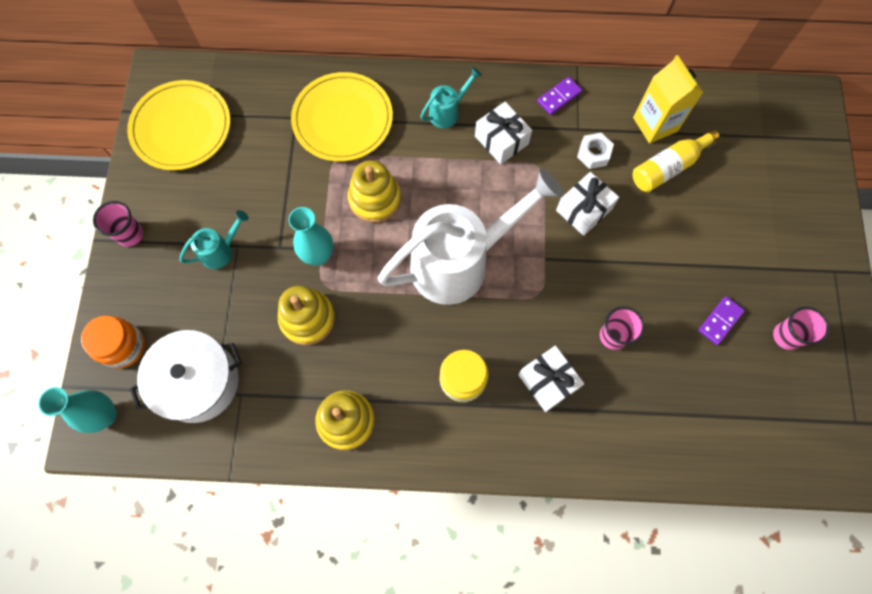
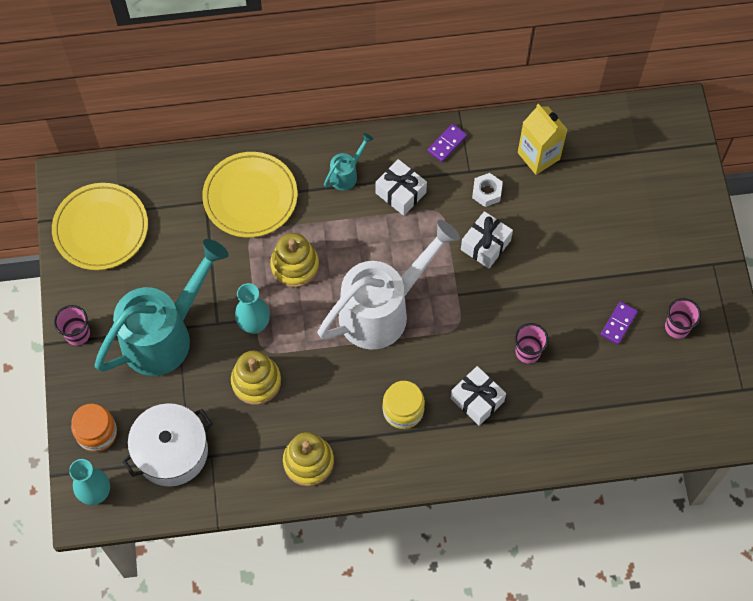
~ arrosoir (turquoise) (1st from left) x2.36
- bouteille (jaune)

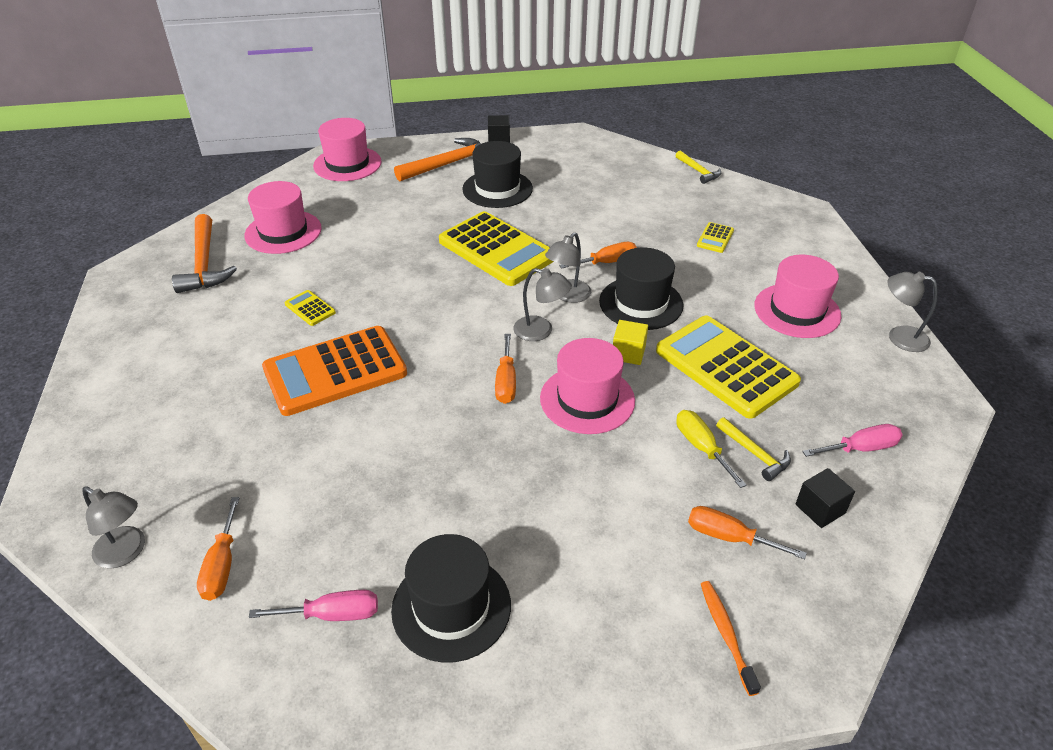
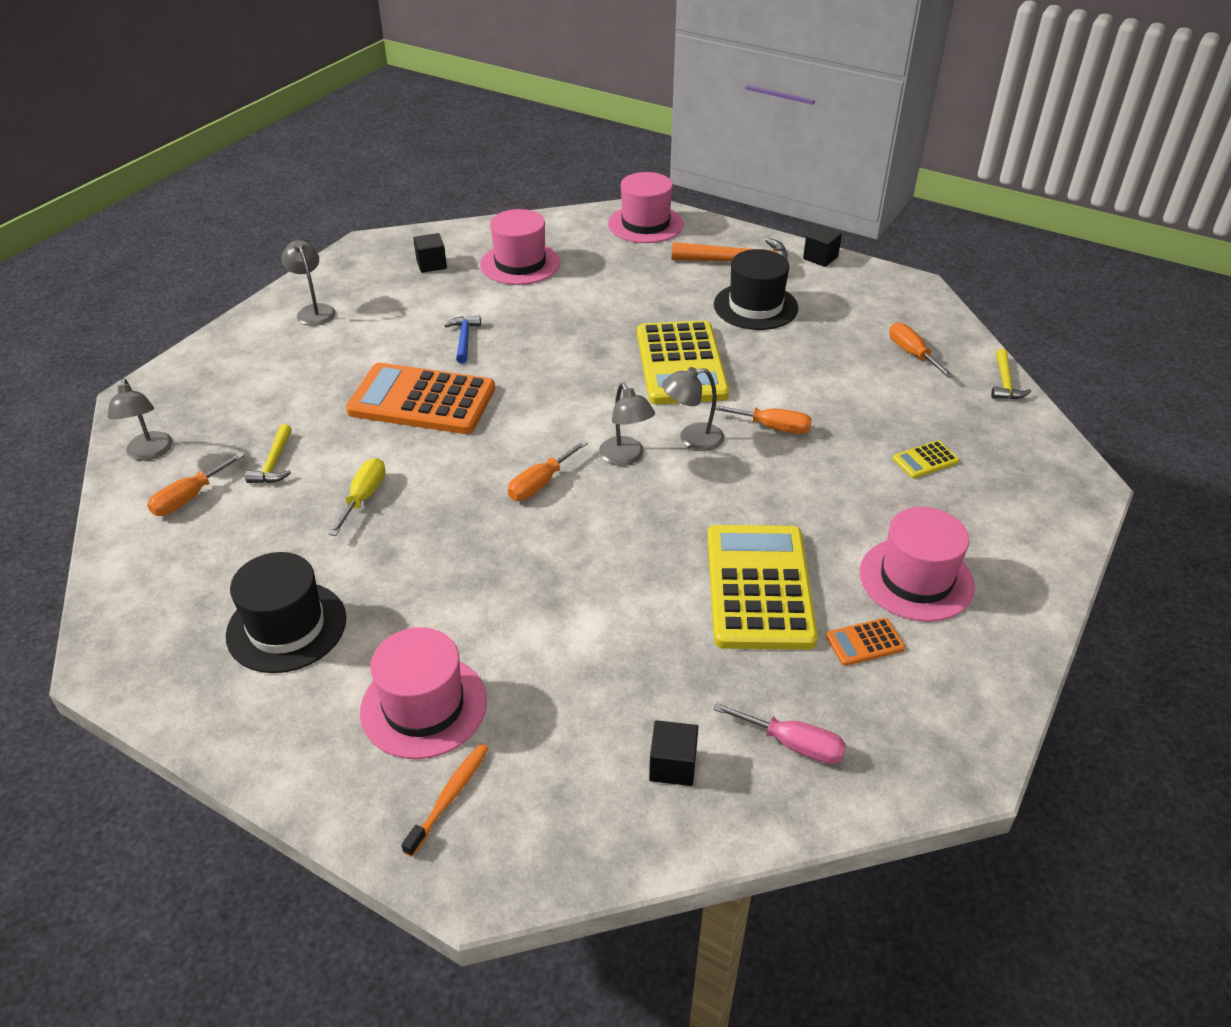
~ marteau (orange) (1st from left) to cube (noir) (1st from left)
- tournevis (rose) (1st from left)
~ calculatrice (jaune) (1st from left) to marteau (bleu)
~ chapeau (rose) (3rd from left in the first image) to chapeau (rose) (1st from left)
- chapeau (noir) (3rd from left)
- cube (jaune)
~ tournevis (jaune)
~ tournevis (orange) (4th from left)
~ marteau (jaune) (2nd from left in the first image) to marteau (jaune) (1st from left)
~ lampe (gris) (4th from left in the first image) to lampe (gris) (2nd from left)
+ calculatrice (orange) (2nd from left)

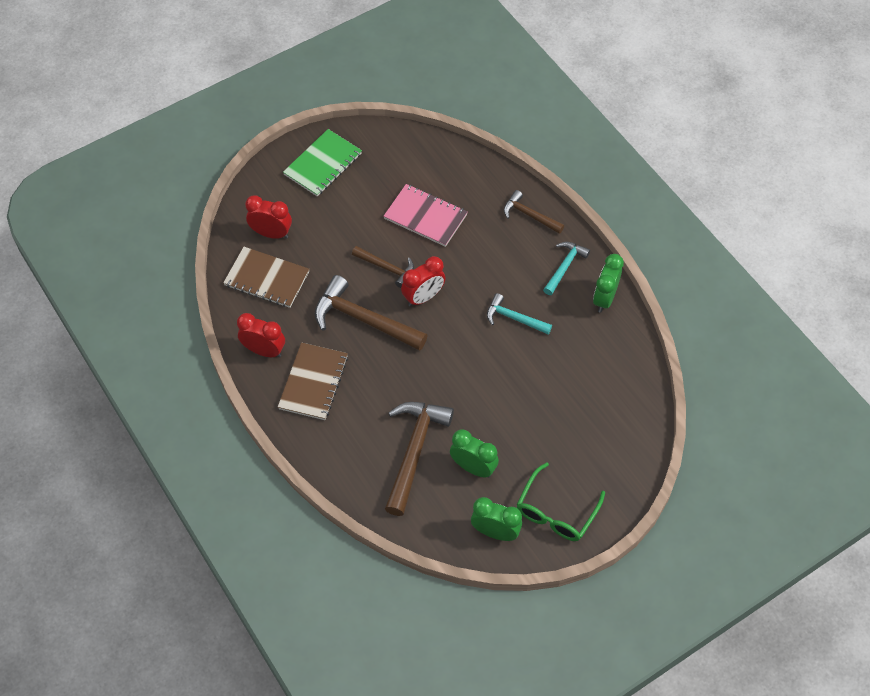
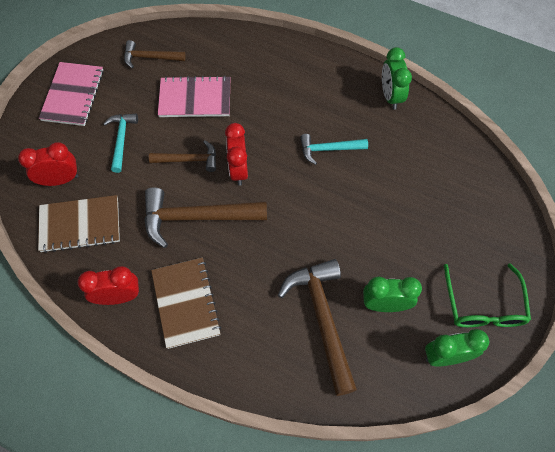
~ carnet (vert) to carnet (rose) (1st from left)
~ réveil (rouge) (3rd from left) 150 degrees clockwise
~ marteau (marron) (4th from left in the first image) to marteau (marron) (1st from left)
~ marteau (turquoise) (2nd from left in the first image) to marteau (turquoise) (1st from left)

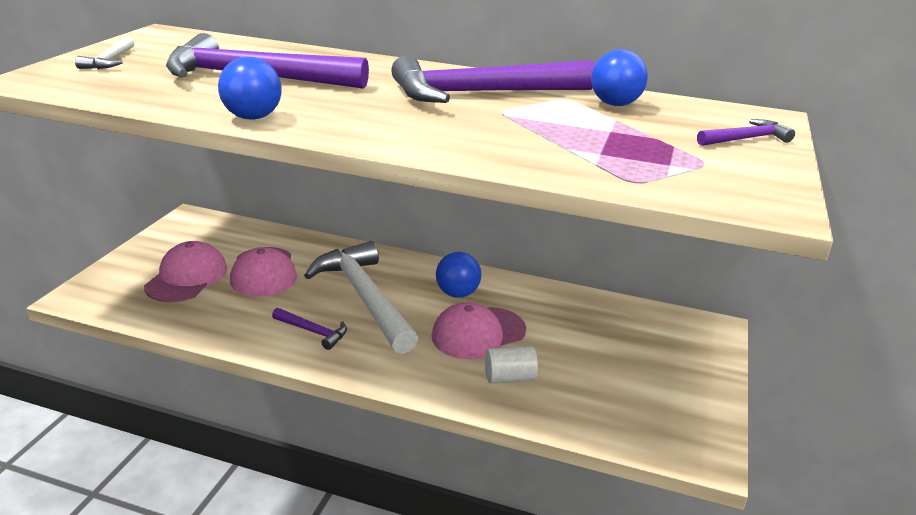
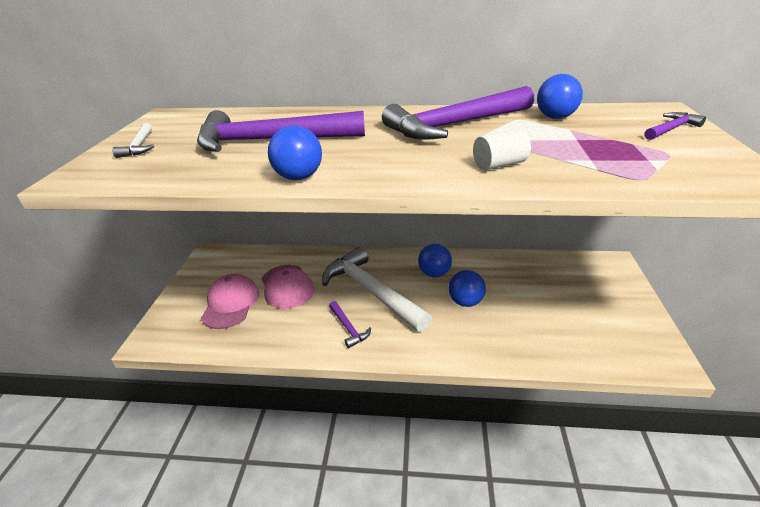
~ marteau (violet) (2nd from left) 45 degrees clockwise
~ casquette (rose) (3rd from left) to balle (bleu) (3rd from left)
~ cylindre (blanc)

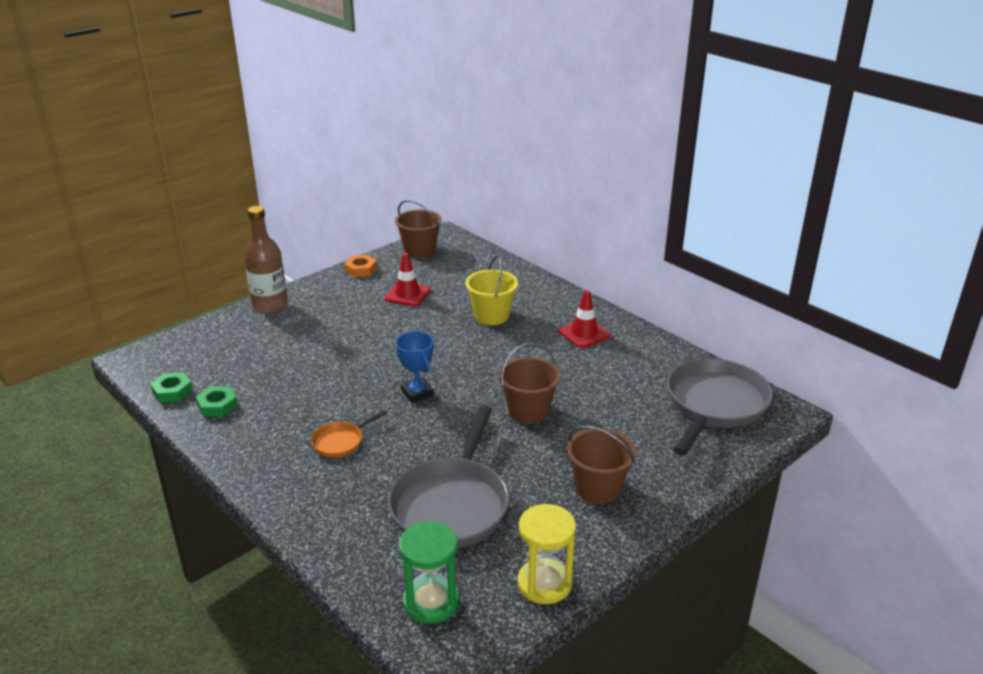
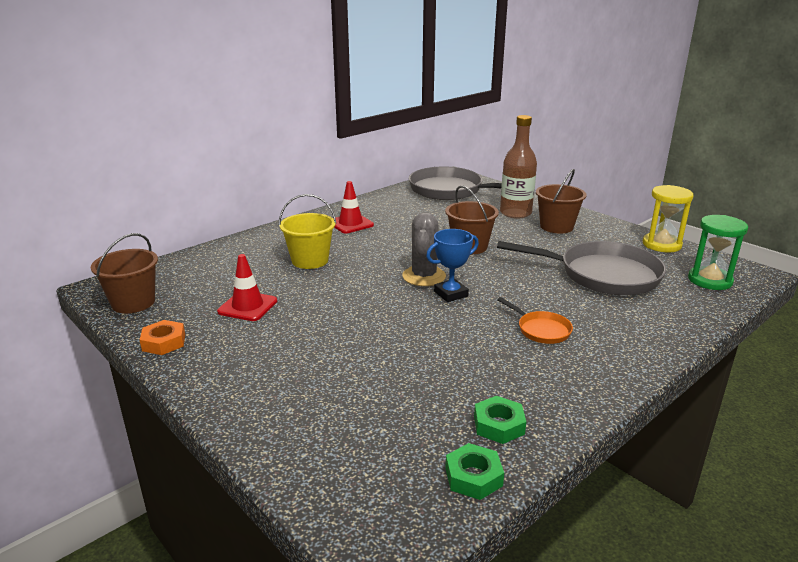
~ bouteille (marron)
+ cactus (gris)

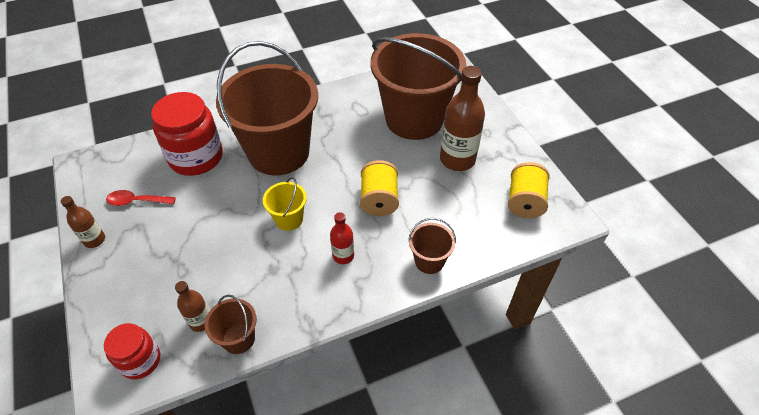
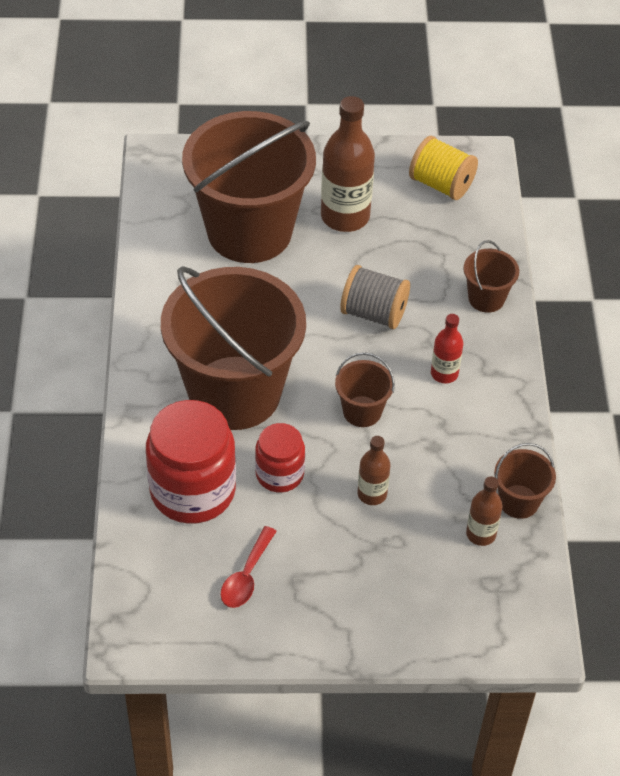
~ bouteille (marron) (1st from left in the first image) to bouteille (marron) (2nd from left)
~ bocal (rouge) (1st from left in the first image) to bocal (rouge) (2nd from left)
~ seau (jaune) to seau (marron) (3rd from left)
~ bobine (jaune) (1st from left) to bobine (gris)

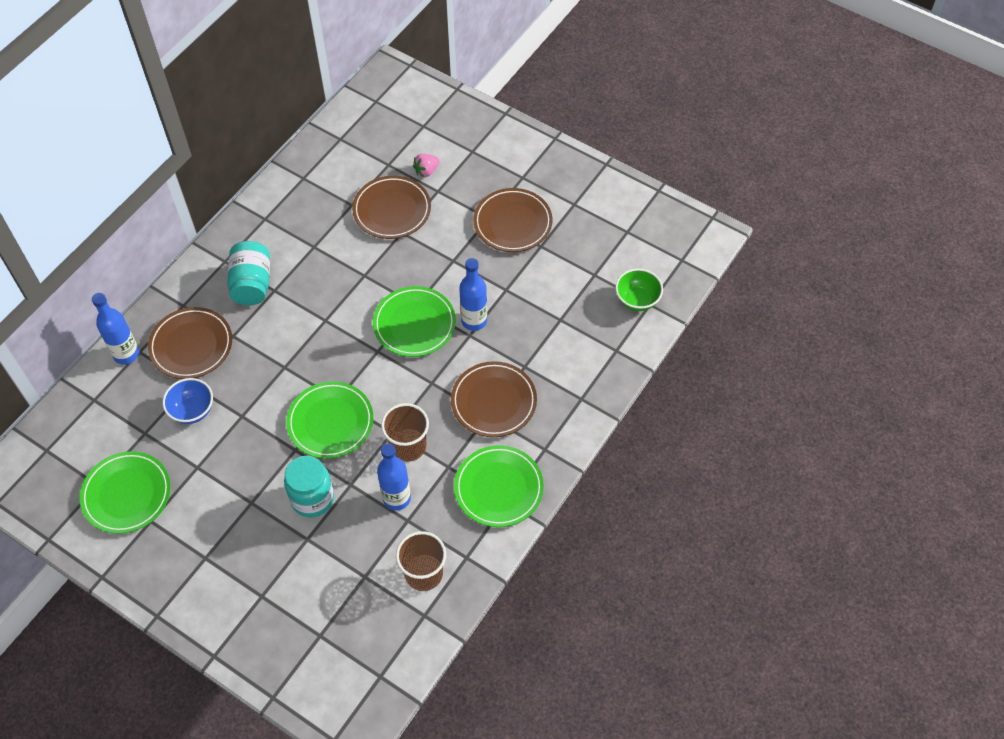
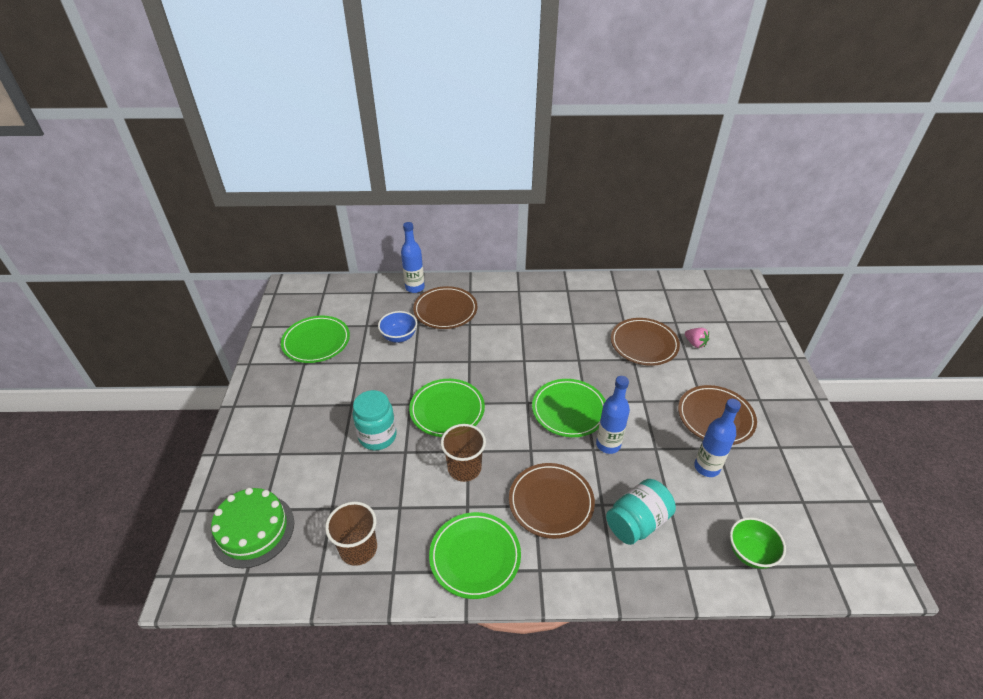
~ bocal (turquoise) (1st from left in the first image) to bocal (turquoise) (2nd from left)
~ bouteille (bleu) (2nd from left in the first image) to bouteille (bleu) (3rd from left)
~ fraise (rose) 150 degrees counterclockwise
+ gâteau (vert)

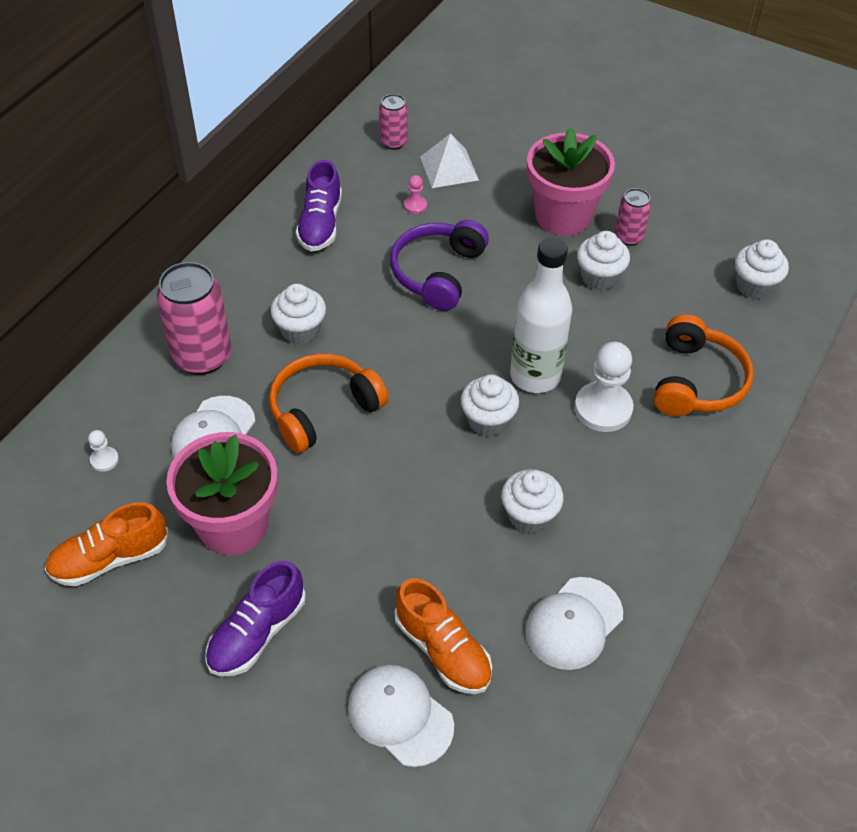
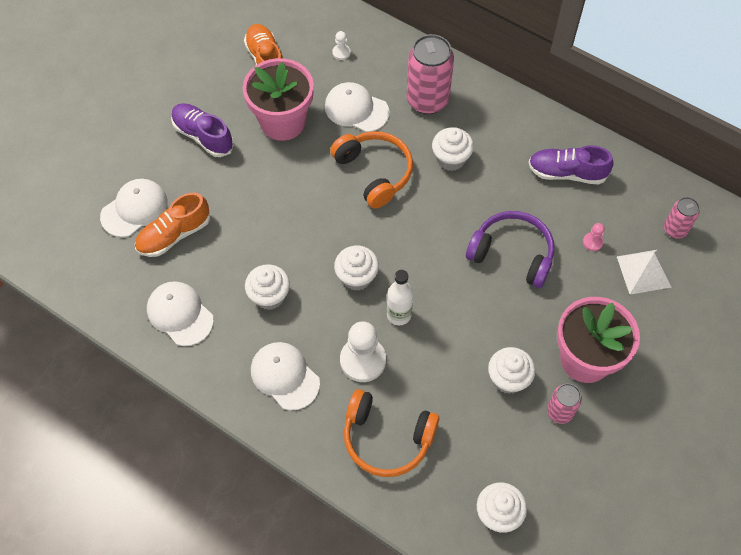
~ bouteille (blanc) x0.60
+ casquette (blanc) (3rd from left)

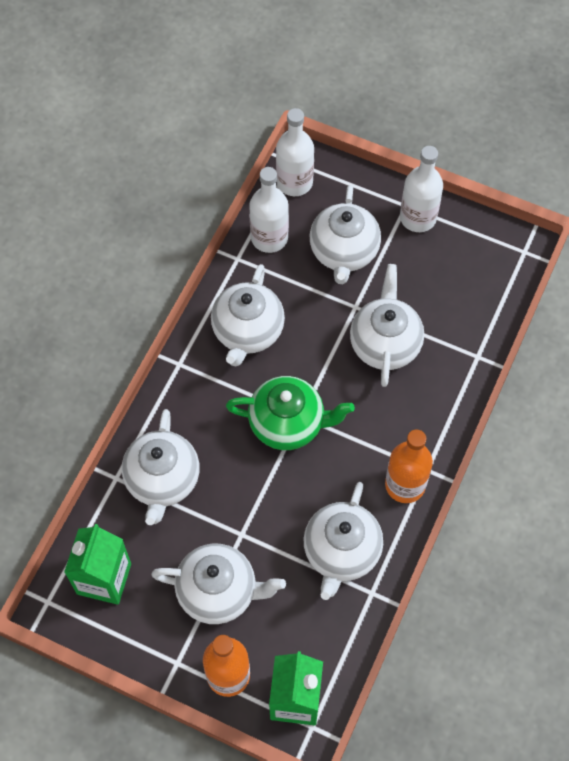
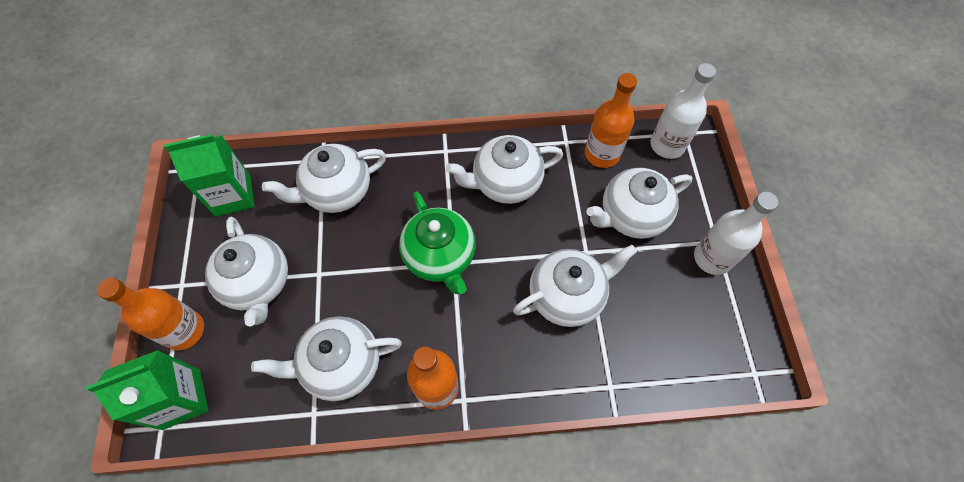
~ bouteille (blanc) (1st from left) to bouteille (orange) (3rd from left)

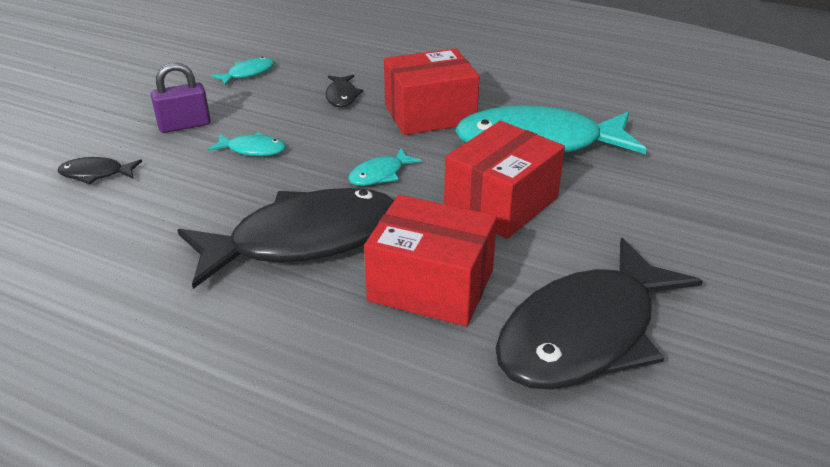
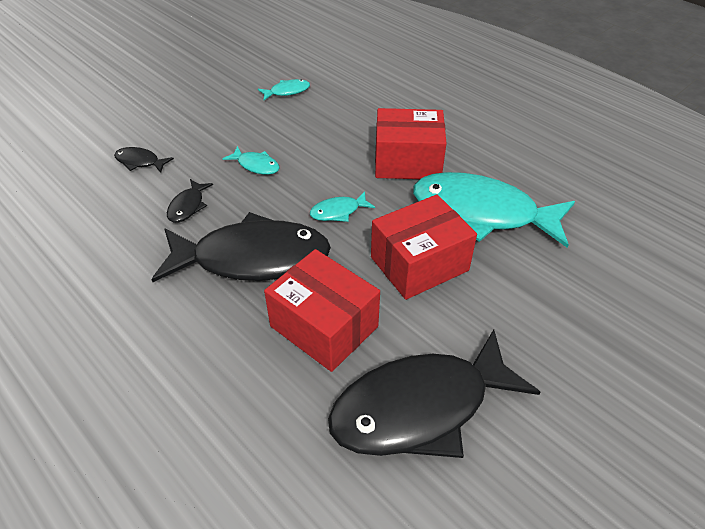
- cadenas (violet)
~ poisson (noir) (3rd from left in the first image) to poisson (noir) (2nd from left)

